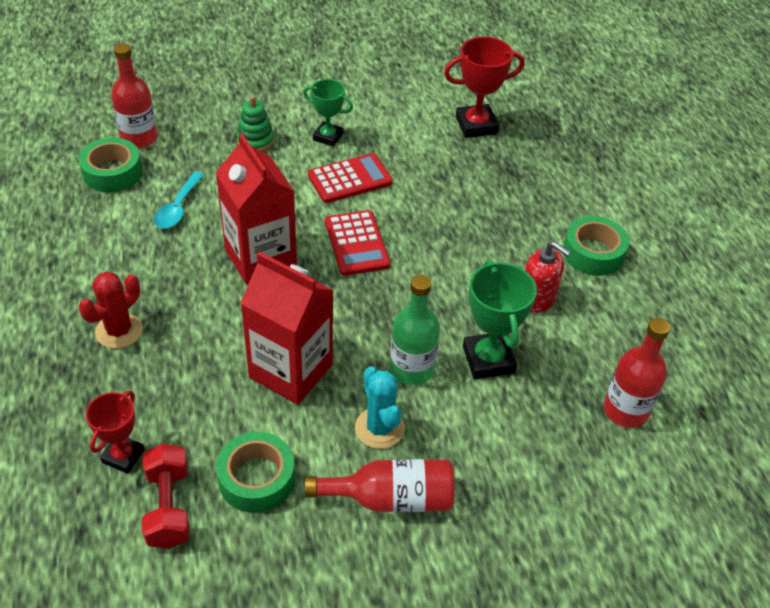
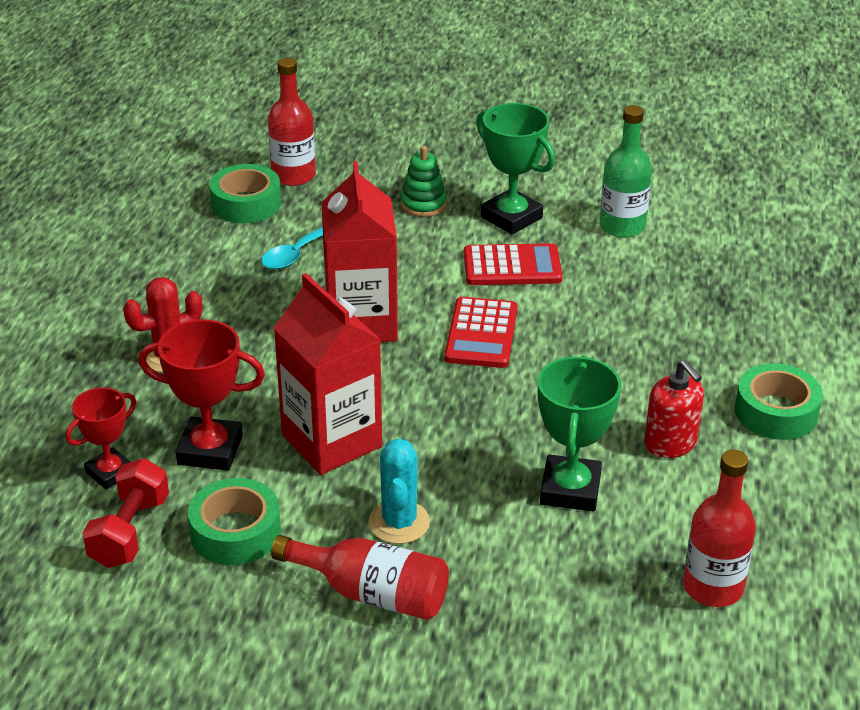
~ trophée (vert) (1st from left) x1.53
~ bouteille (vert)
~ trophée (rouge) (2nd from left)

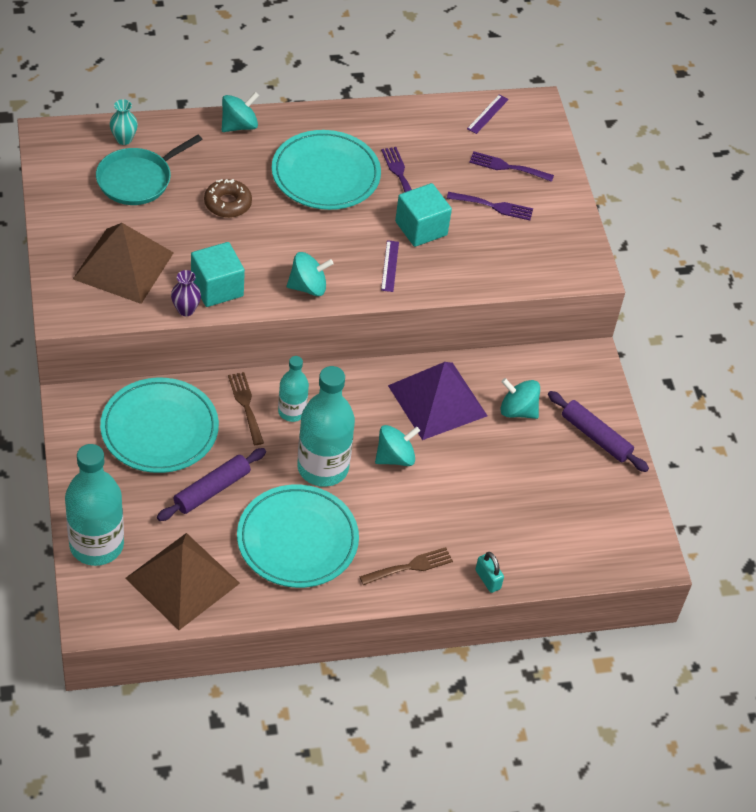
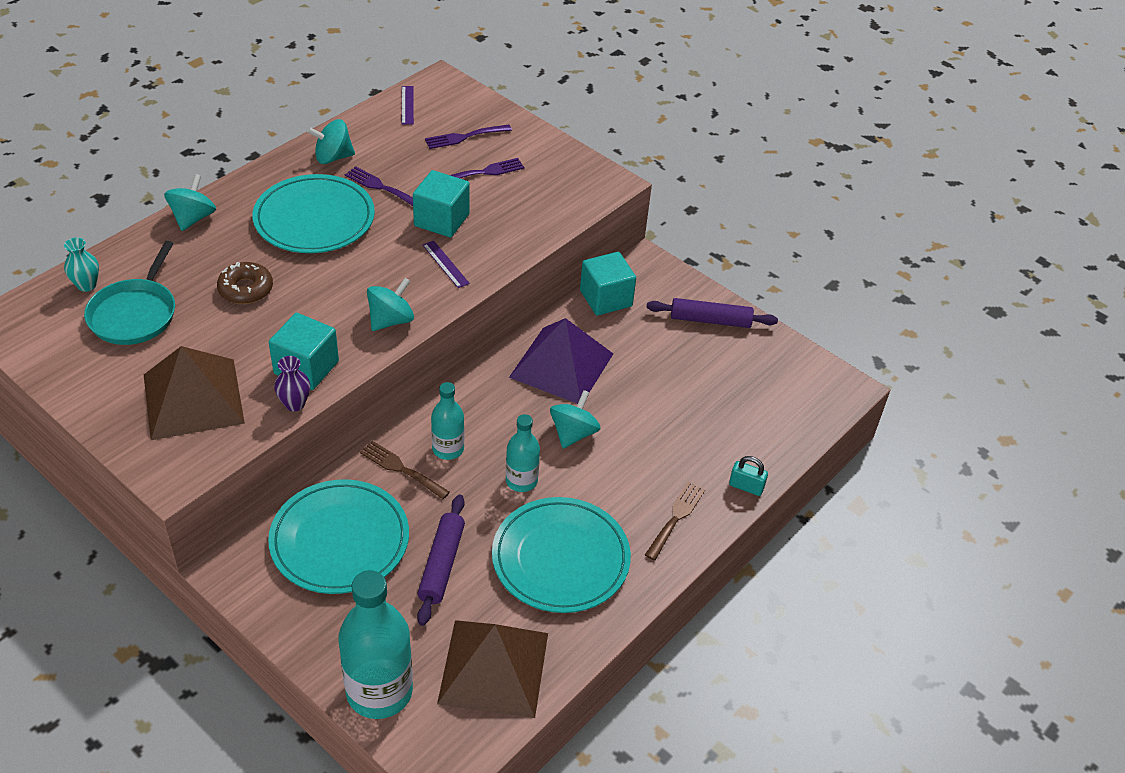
~ bouteille (turquoise) (3rd from left) x0.56
~ toupie (turquoise) (4th from left in the first image) to toupie (turquoise) (2nd from left)
+ cube (turquoise) (3rd from left)

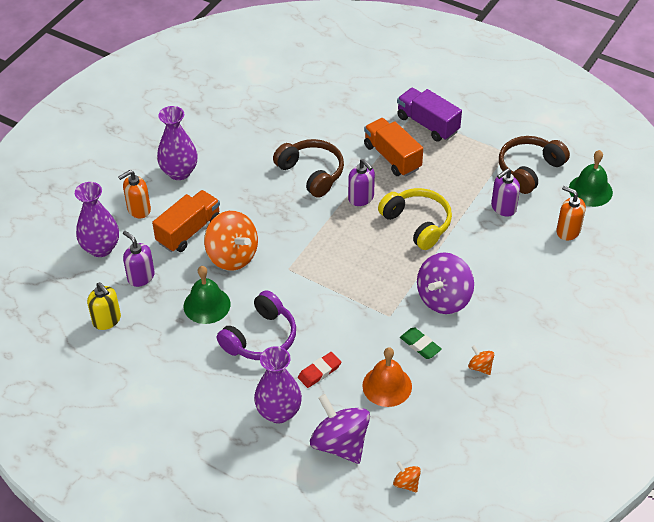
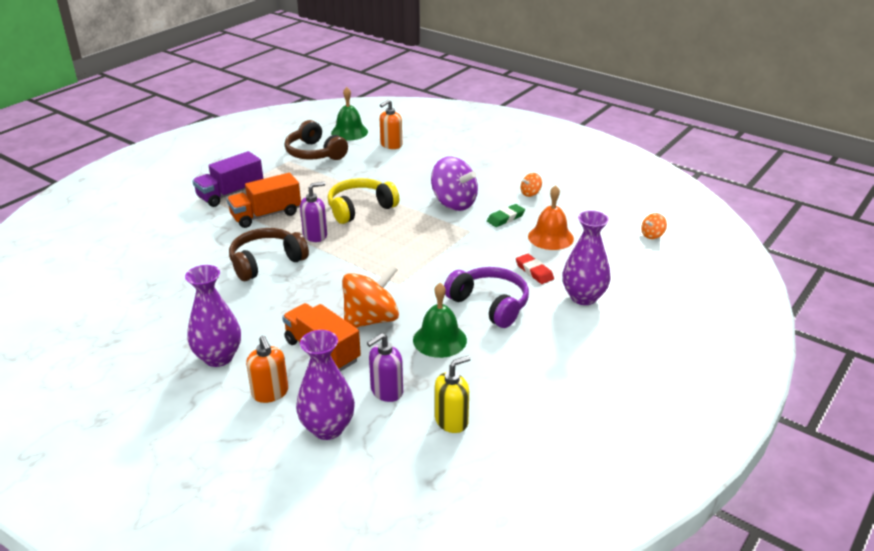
- toupie (violet) (1st from left)
- distributeur de savon (violet) (3rd from left)

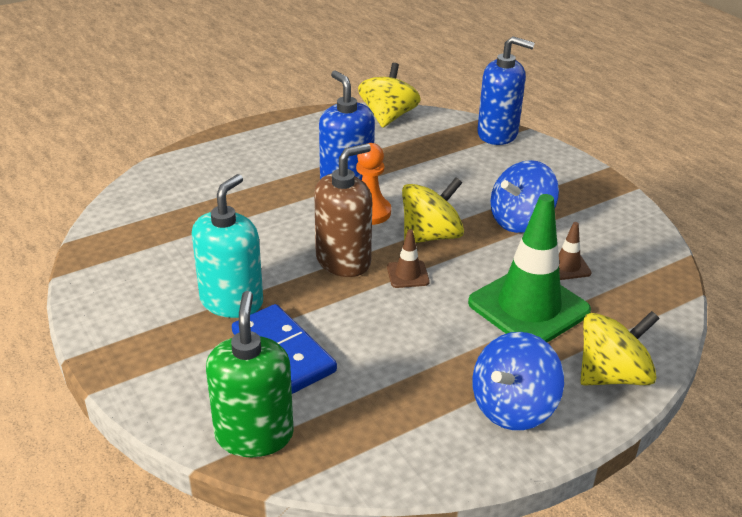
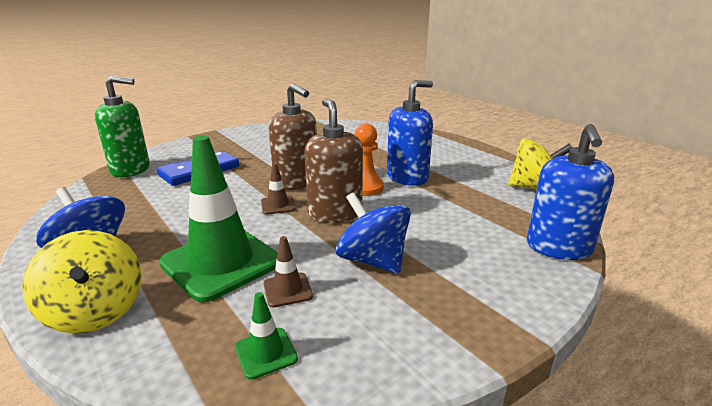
- distributeur de savon (turquoise)
~ toupie (jaune) (2nd from left) to distributeur de savon (marron) (2nd from left)
+ cône de chantier (vert) (2nd from left)

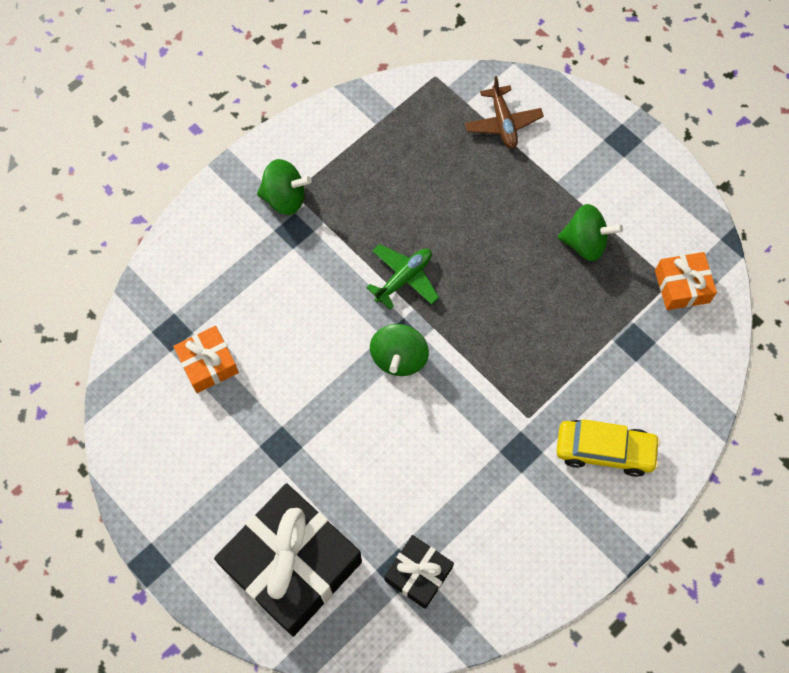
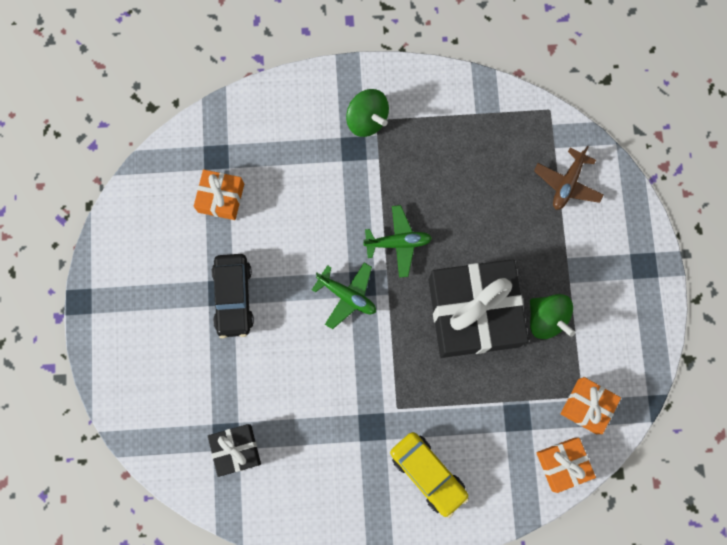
~ cadeau (noir) (1st from left in the first image) to cadeau (noir) (2nd from left)
~ toupie (vert) (2nd from left) to avion (vert) (1st from left)
+ voiture (noir)
+ cadeau (orange) (2nd from left)

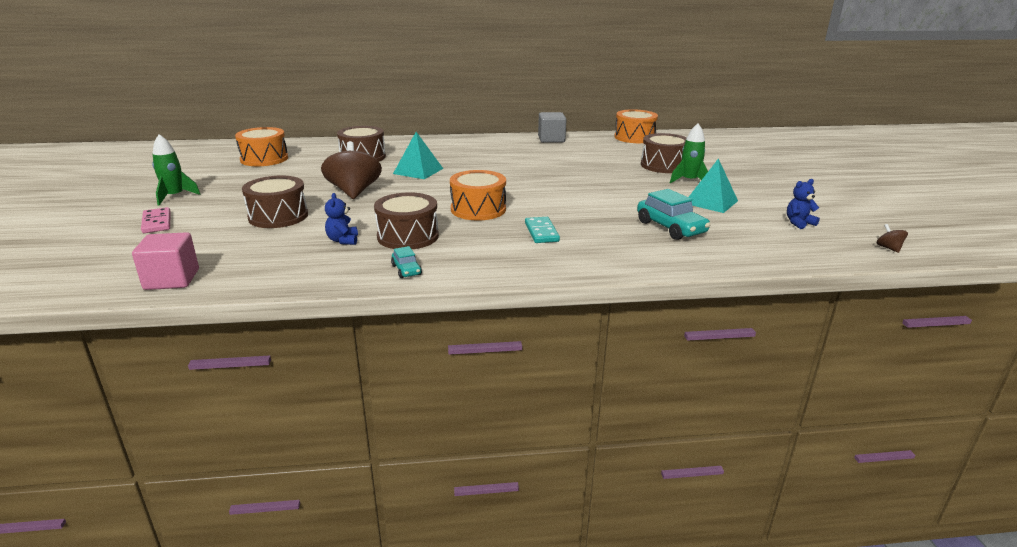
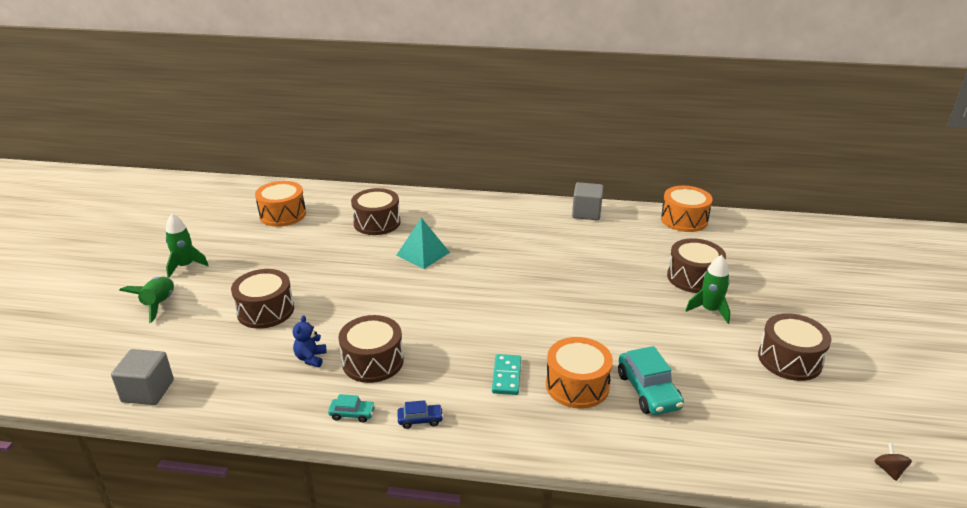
~ cube (rose) to cube (gris) (1st from left)
~ domino (rose) to fusée (vert) (1st from left)
- toupie (marron) (1st from left)
~ voiture (turquoise) (1st from left) 75 degrees counterclockwise
~ tambour (orange) (2nd from left)
- pyramide (turquoise) (2nd from left)
- ours en peluche (bleu) (2nd from left)
+ voiture (bleu)
+ tambour (marron) (5th from left)

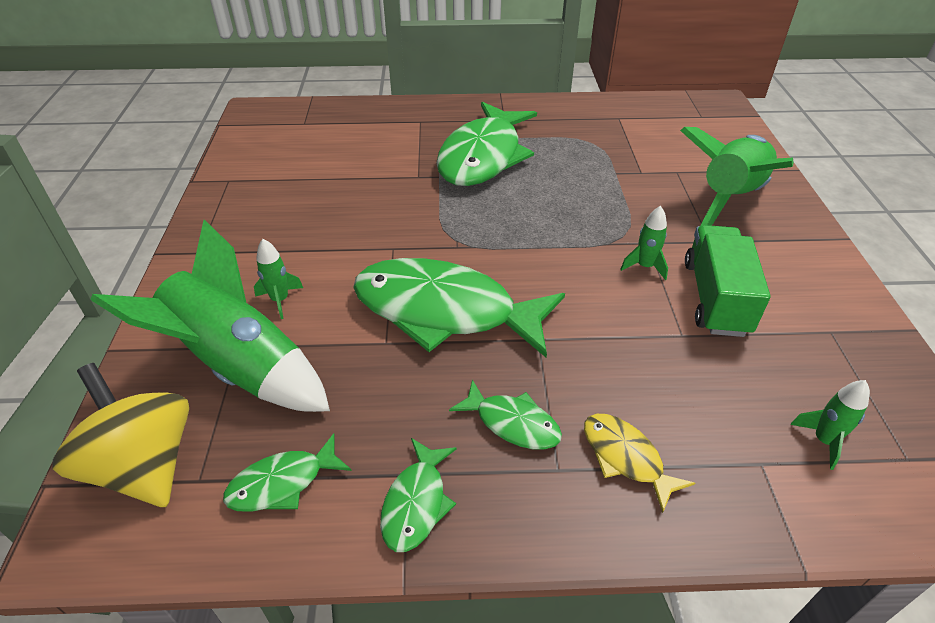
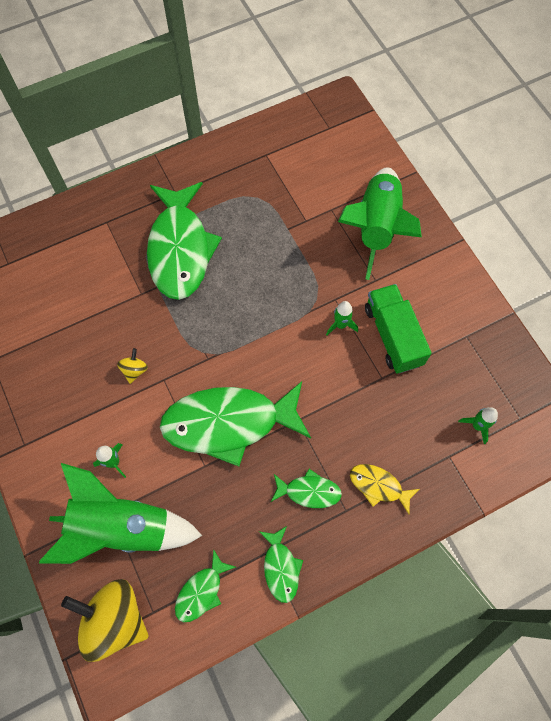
+ toupie (jaune) (2nd from left)

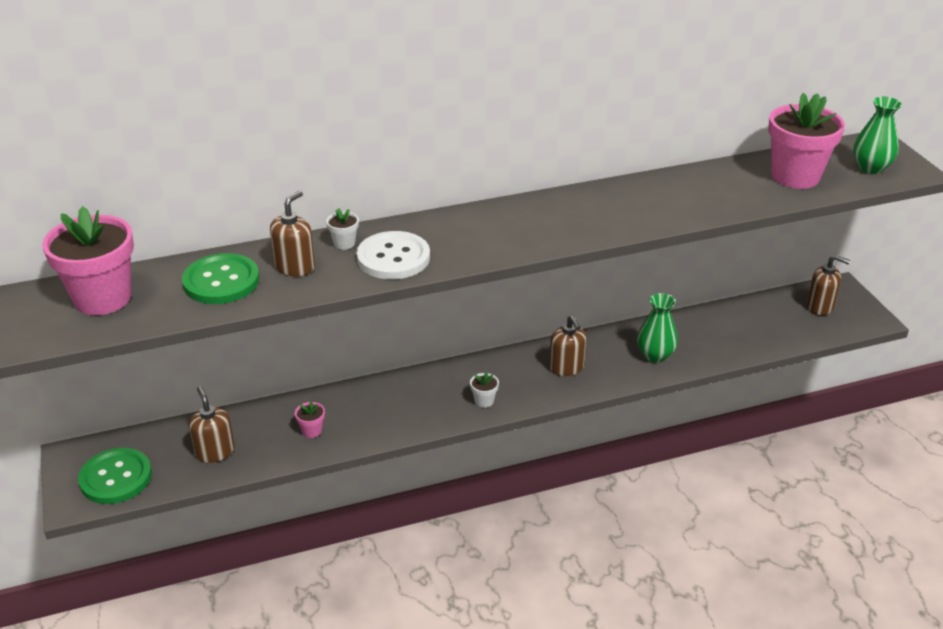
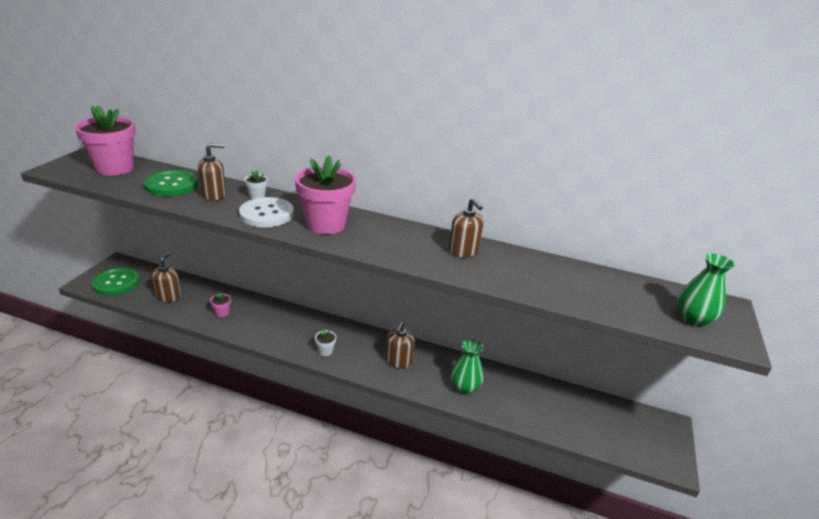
~ pot de fleurs (rose) (3rd from left)
~ distributeur de savon (marron) (4th from left)

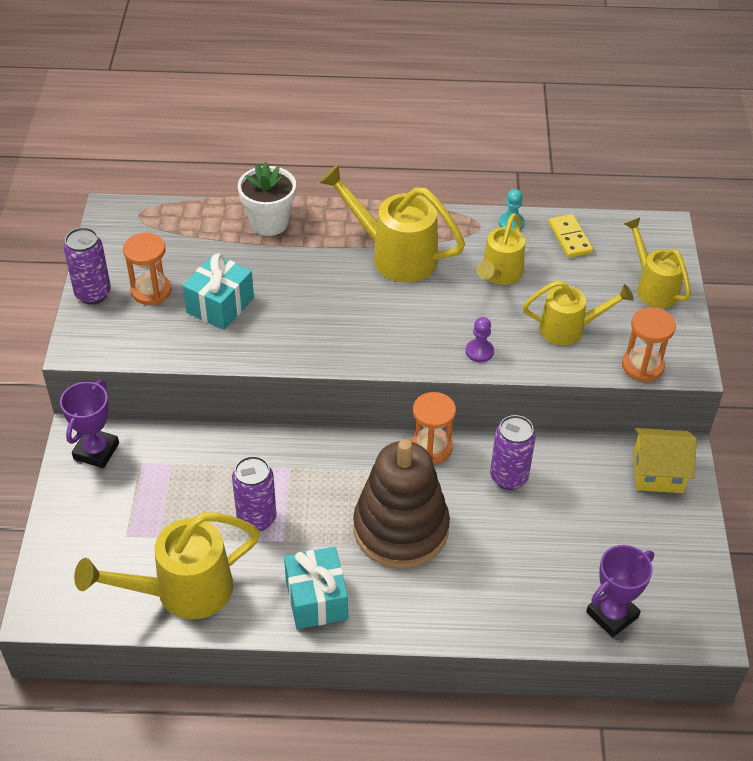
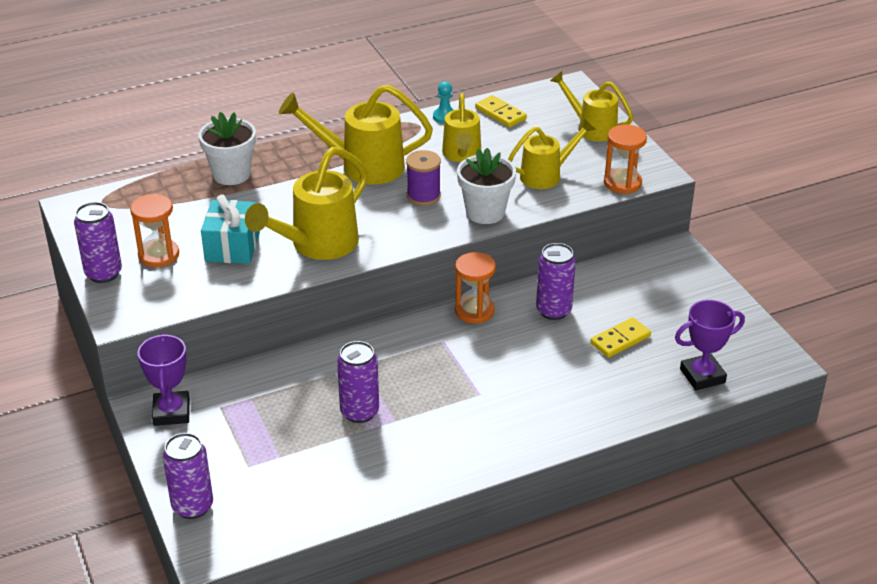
~ arrosoir (jaune) (1st from left)
- cadeau (turquoise) (2nd from left)
- jouet à empiler (marron)
~ pion (violet) to pot de fleurs (blanc) (2nd from left)
~ trophée (violet) (2nd from left) 45 degrees clockwise
- maison (jaune)
+ canette (violet) (2nd from left)
+ bobine (violet)
+ domino (jaune) (2nd from left)

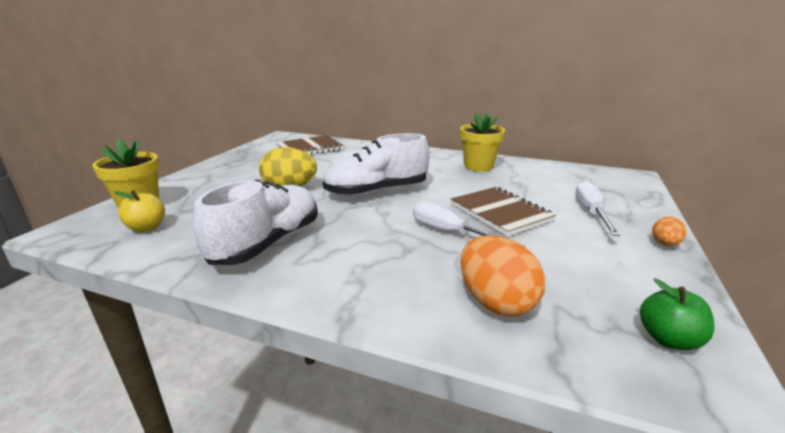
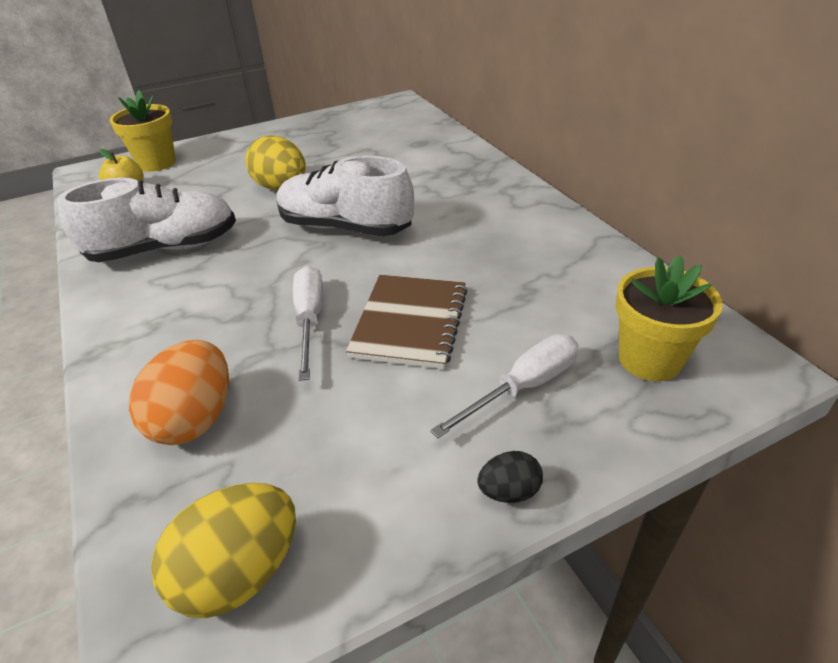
- carnet (marron) (1st from left)
~ pot de fleurs (jaune) (2nd from left)
~ pomme (vert) to œuf (jaune) (1st from left)
~ œuf (orange) (2nd from left) to œuf (noir)

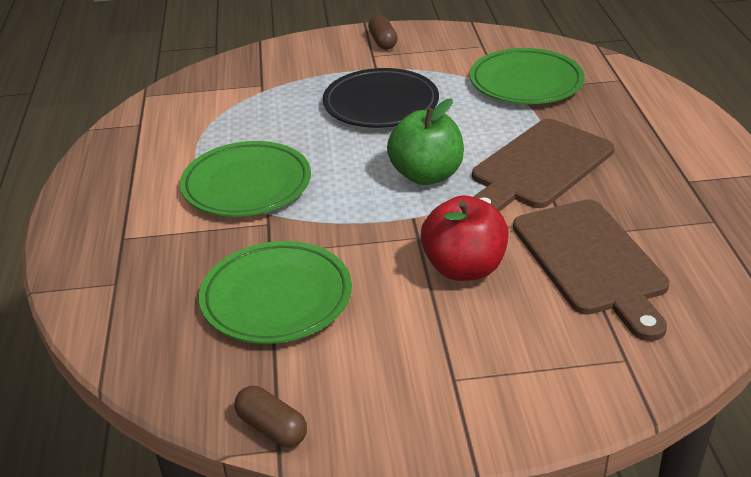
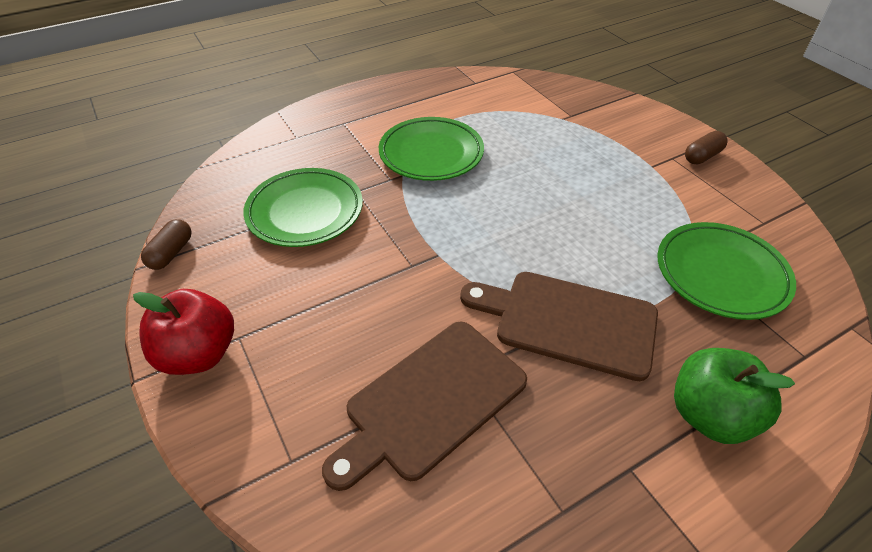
- assiette (noir)
~ pomme (vert)
~ pomme (rouge)

